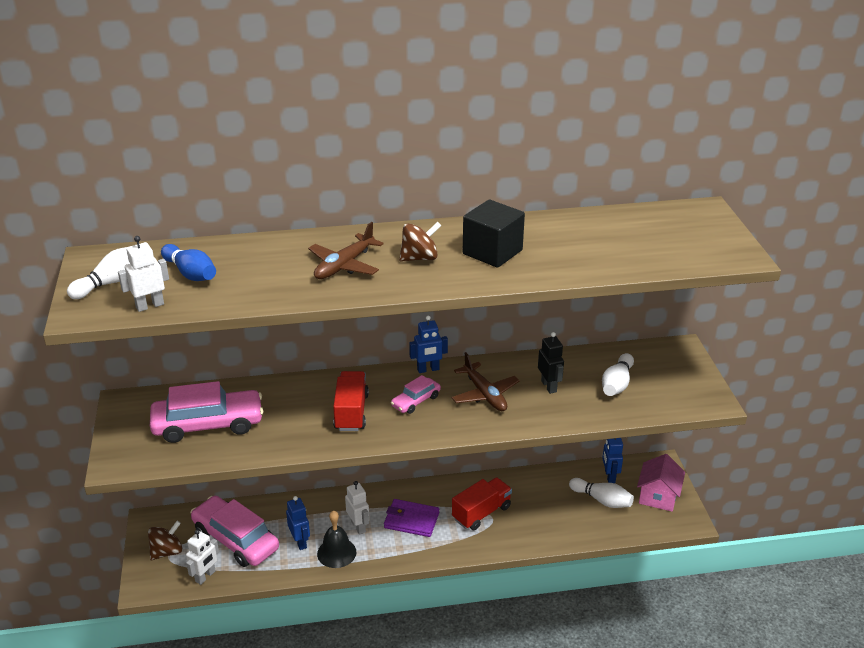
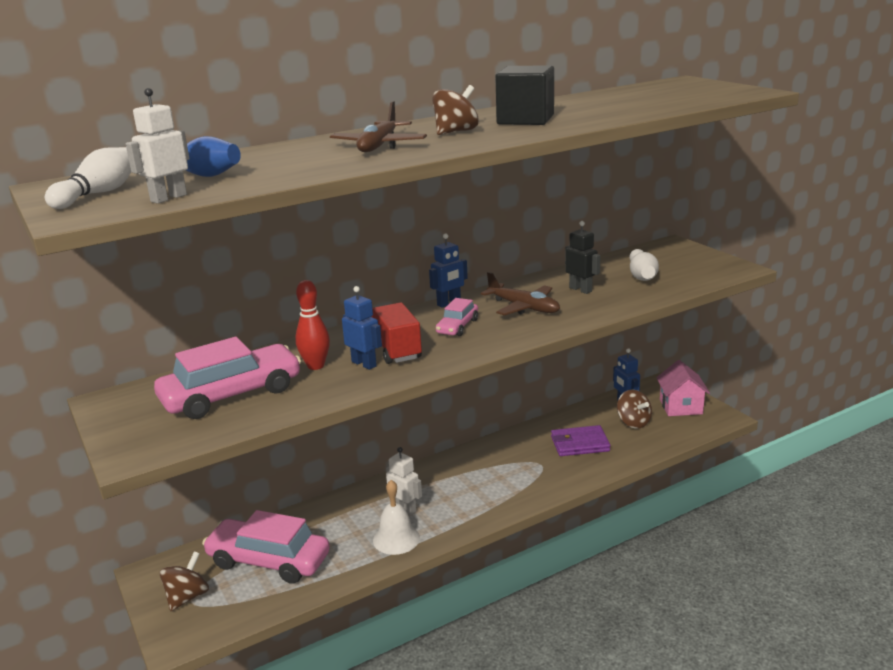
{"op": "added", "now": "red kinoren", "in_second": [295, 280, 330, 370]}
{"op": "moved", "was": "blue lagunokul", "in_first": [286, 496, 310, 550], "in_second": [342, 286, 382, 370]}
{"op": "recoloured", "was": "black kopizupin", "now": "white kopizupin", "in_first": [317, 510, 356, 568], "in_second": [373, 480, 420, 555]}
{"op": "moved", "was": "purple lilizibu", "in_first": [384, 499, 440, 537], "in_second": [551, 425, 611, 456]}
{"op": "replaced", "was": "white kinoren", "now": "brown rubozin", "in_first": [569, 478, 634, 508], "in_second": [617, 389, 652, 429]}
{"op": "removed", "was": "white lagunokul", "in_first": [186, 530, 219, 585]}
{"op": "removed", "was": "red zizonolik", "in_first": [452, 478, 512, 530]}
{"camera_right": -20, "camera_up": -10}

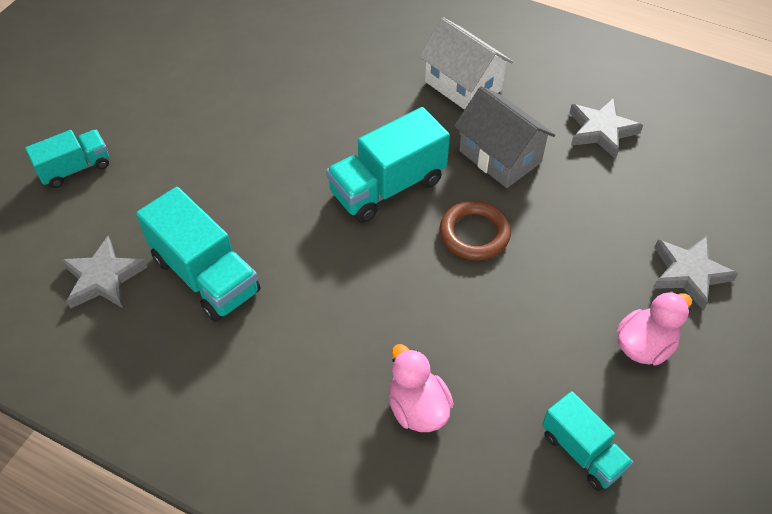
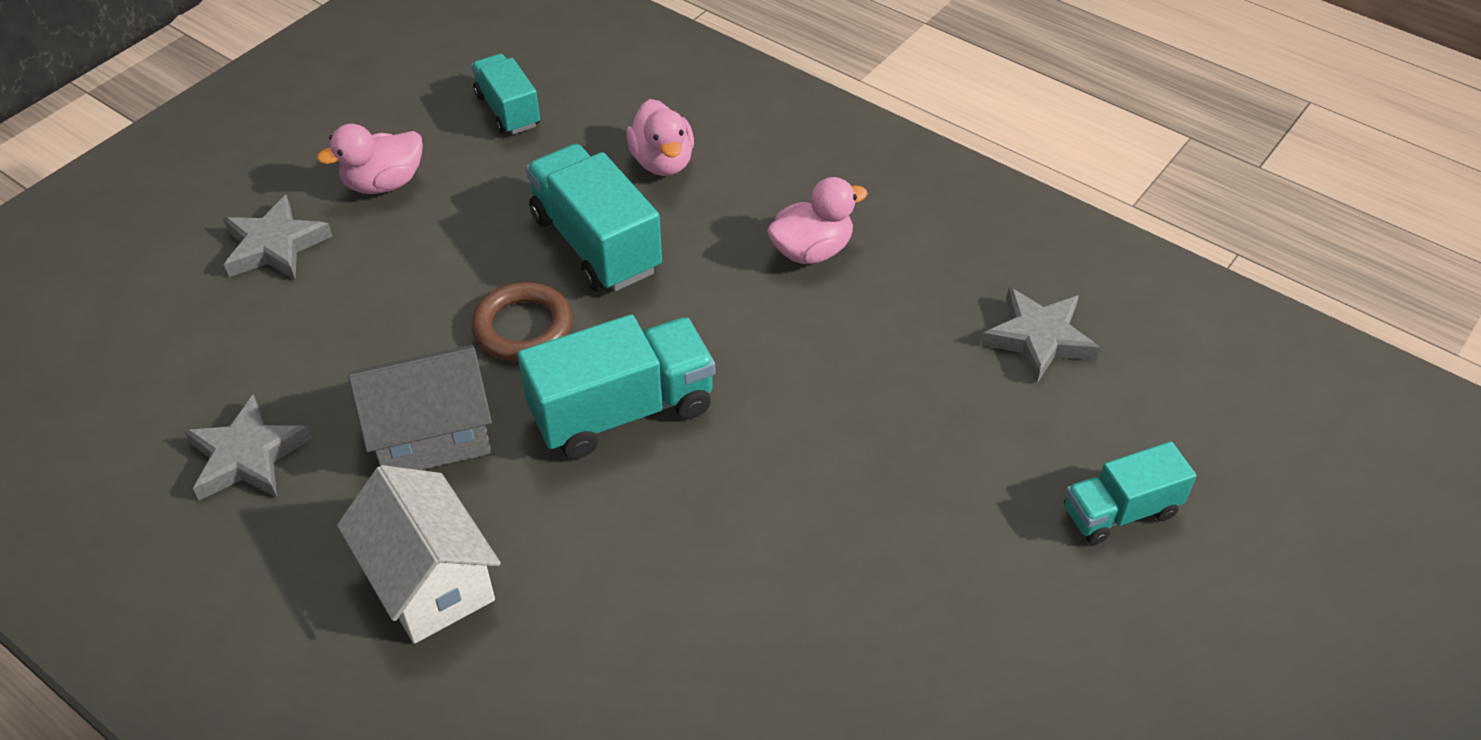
{"op": "turned", "was": "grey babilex", "in_first": [454, 86, 555, 188], "in_second": [348, 345, 492, 470], "clockwise": -75}
{"op": "moved", "was": "turquoise zizonolik", "in_first": [136, 187, 260, 322], "in_second": [526, 144, 662, 292]}
{"op": "added", "now": "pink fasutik", "in_second": [767, 177, 868, 264]}
{"camera_right": -170, "camera_up": -5}

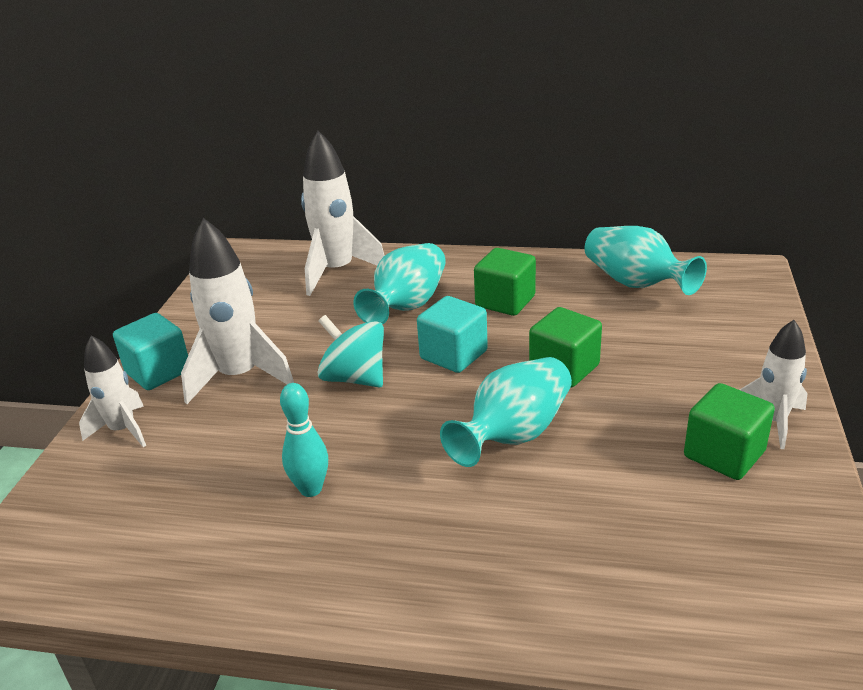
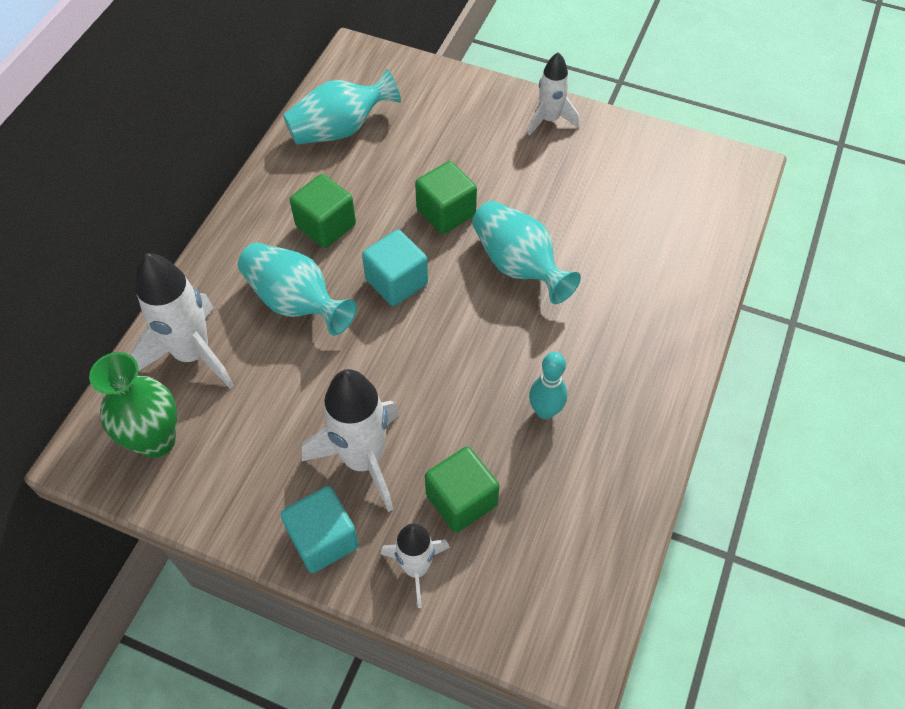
{"op": "added", "now": "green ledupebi", "in_second": [89, 352, 177, 458]}
{"op": "moved", "was": "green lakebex", "in_first": [684, 383, 775, 480], "in_second": [425, 446, 499, 532]}
{"op": "removed", "was": "turquoise rubozin", "in_first": [317, 315, 384, 387]}
{"camera_right": -80, "camera_up": 25}

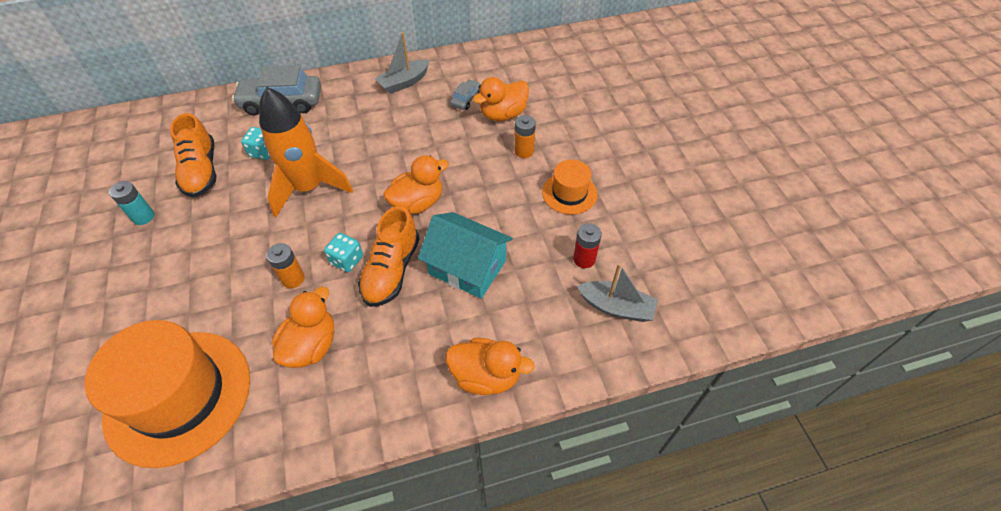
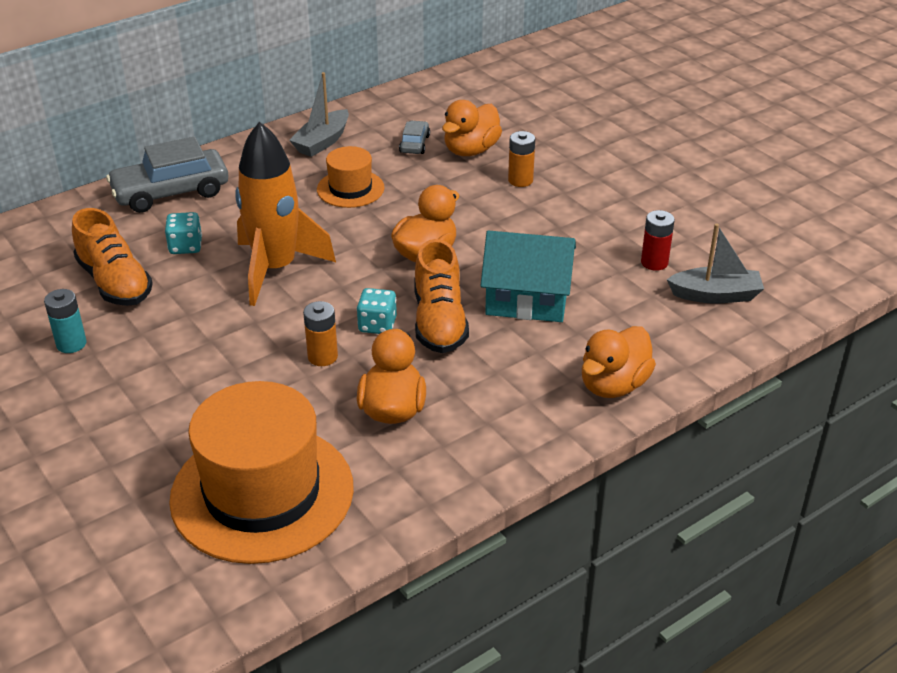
{"op": "moved", "was": "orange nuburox", "in_first": [542, 160, 597, 215], "in_second": [317, 146, 385, 208]}
{"op": "turned", "was": "orange fasutik", "in_first": [446, 338, 535, 395], "in_second": [582, 326, 656, 398], "clockwise": 135}
{"camera_right": -20, "camera_up": -15}

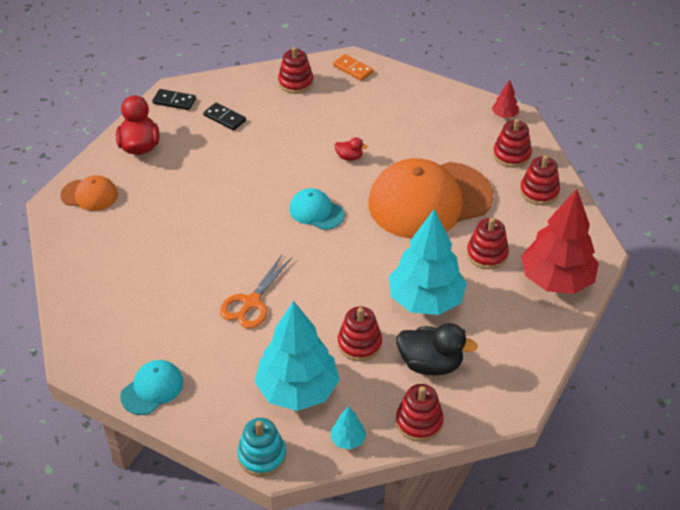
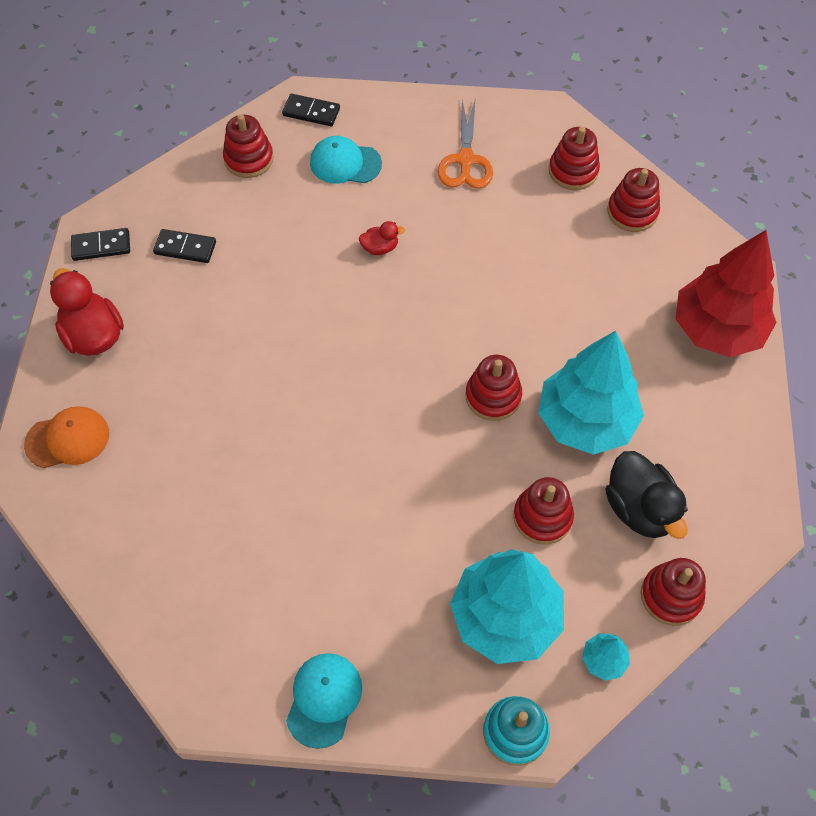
{"op": "recoloured", "was": "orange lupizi", "now": "black lupizi", "in_first": [333, 54, 373, 81], "in_second": [282, 94, 340, 126]}
{"op": "moved", "was": "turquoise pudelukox", "in_first": [289, 188, 345, 230], "in_second": [310, 136, 382, 184]}
{"op": "moved", "was": "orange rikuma", "in_first": [220, 255, 292, 329], "in_second": [437, 97, 493, 189]}
{"op": "moved", "was": "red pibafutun", "in_first": [467, 218, 509, 269], "in_second": [465, 355, 522, 421]}
{"op": "turned", "was": "black fasutik", "in_first": [396, 323, 478, 375], "in_second": [606, 451, 688, 539], "clockwise": 75}
{"op": "removed", "was": "orange pudelukox", "in_first": [368, 158, 493, 239]}
{"op": "removed", "was": "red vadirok", "in_first": [492, 80, 519, 118]}
{"camera_right": -25, "camera_up": 15}

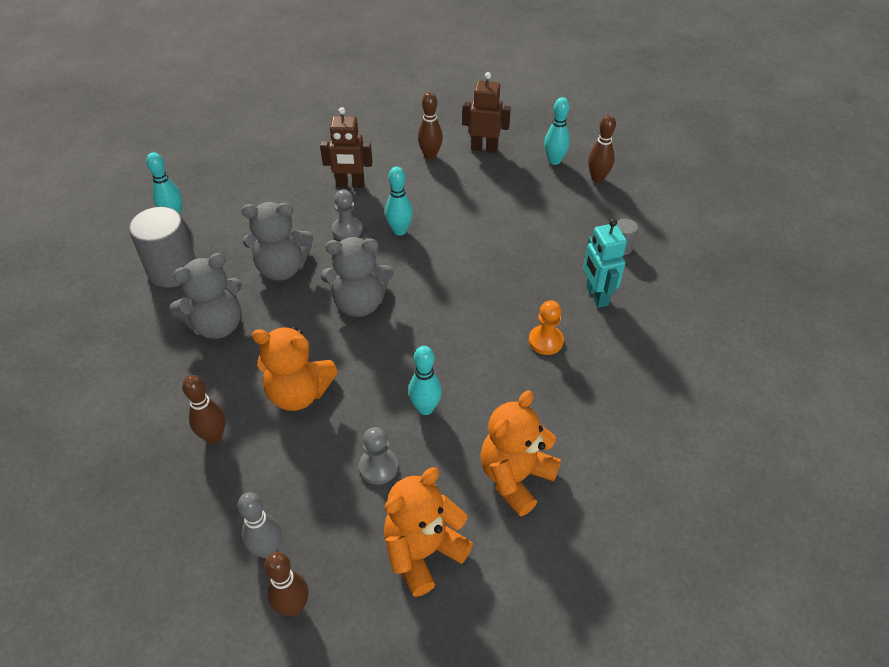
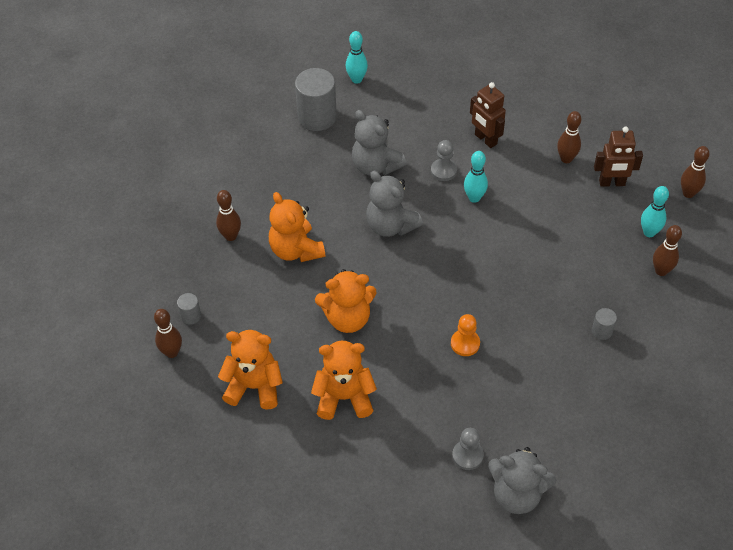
{"op": "replaced", "was": "grey kinoren", "now": "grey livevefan", "in_first": [238, 492, 281, 558], "in_second": [177, 293, 201, 325]}
{"op": "replaced", "was": "turquoise kinoren", "now": "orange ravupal", "in_first": [408, 346, 442, 415], "in_second": [315, 269, 377, 333]}
{"op": "moved", "was": "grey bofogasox", "in_first": [359, 427, 398, 485], "in_second": [452, 428, 484, 470]}
{"op": "moved", "was": "grey ravupal", "in_first": [169, 253, 242, 339], "in_second": [488, 447, 556, 514]}
{"op": "turned", "was": "brown lagunokul", "in_first": [462, 72, 511, 153], "in_second": [594, 126, 643, 187], "clockwise": 120}
{"op": "added", "now": "brown kinoren", "in_second": [681, 146, 710, 198]}
{"op": "removed", "was": "turquoise lagunokul", "in_first": [583, 219, 627, 308]}
{"camera_right": 50, "camera_up": 5}

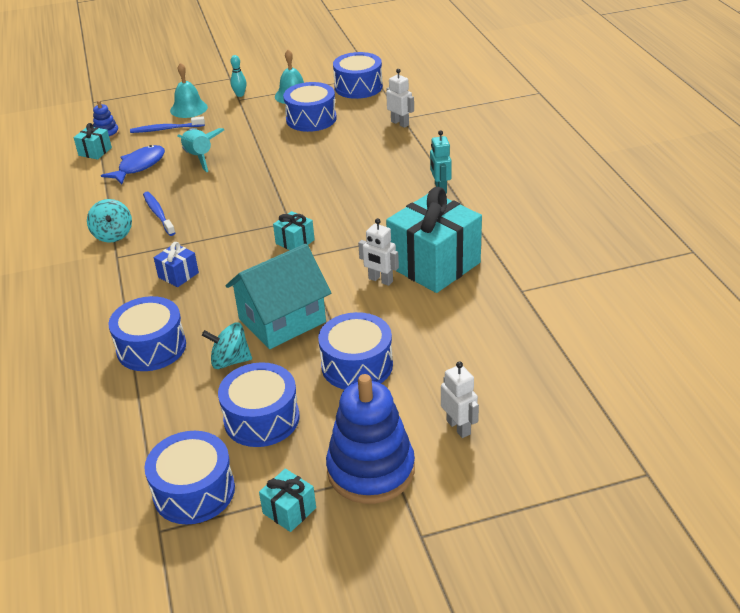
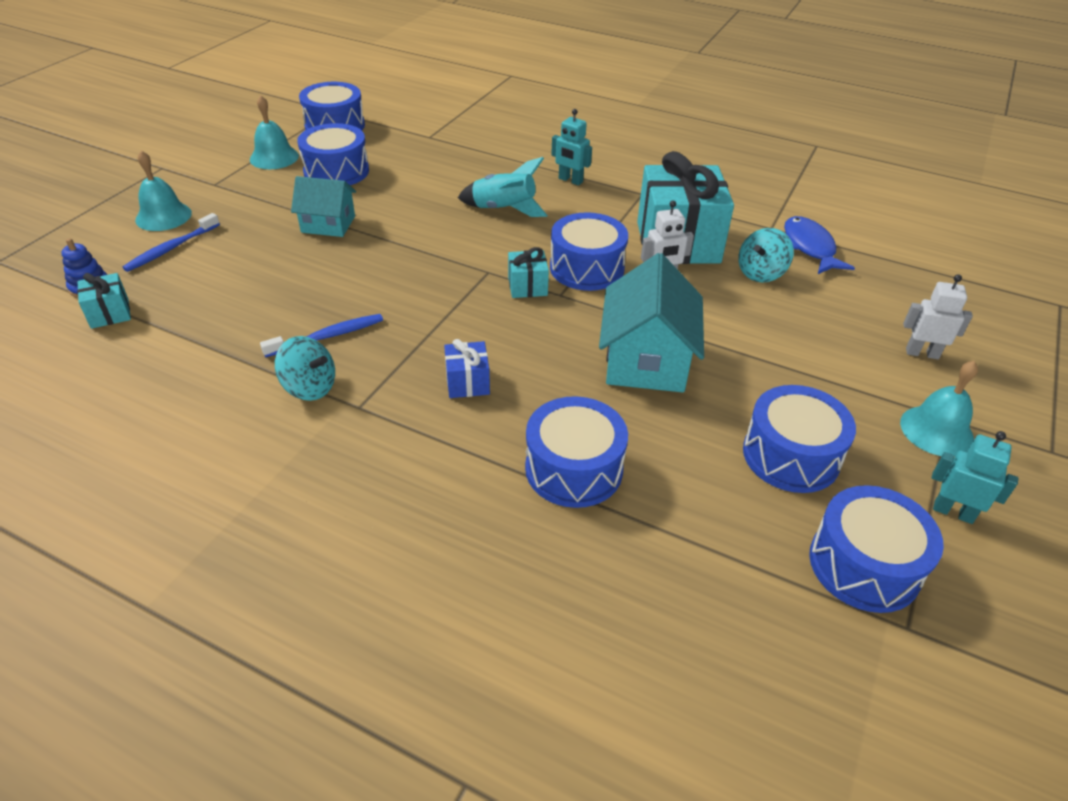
{"op": "turned", "was": "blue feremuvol", "in_first": [143, 192, 175, 236], "in_second": [260, 314, 383, 357], "clockwise": 135}
{"op": "added", "now": "turquoise babilex", "in_second": [291, 176, 356, 237]}
{"op": "moved", "was": "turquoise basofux", "in_first": [177, 128, 224, 172], "in_second": [458, 157, 548, 217]}
{"op": "moved", "was": "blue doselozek", "in_first": [318, 312, 393, 390], "in_second": [550, 212, 628, 291]}
{"op": "moved", "was": "turquoise rubozin", "in_first": [202, 323, 252, 369], "in_second": [738, 228, 794, 282]}
{"op": "moved", "was": "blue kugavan", "in_first": [101, 145, 165, 184], "in_second": [784, 216, 855, 274]}
{"op": "replaced", "was": "blue pibafutun", "now": "turquoise kopizupin", "in_first": [326, 374, 415, 504], "in_second": [900, 361, 978, 457]}
{"op": "replaced", "was": "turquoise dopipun", "now": "turquoise lagunokul", "in_first": [259, 469, 316, 532], "in_second": [932, 431, 1019, 524]}
{"op": "removed", "was": "turquoise kinoren", "in_first": [230, 55, 247, 97]}
{"op": "removed", "was": "white lagunokul", "in_first": [386, 69, 414, 128]}
{"camera_right": -50, "camera_up": 5}

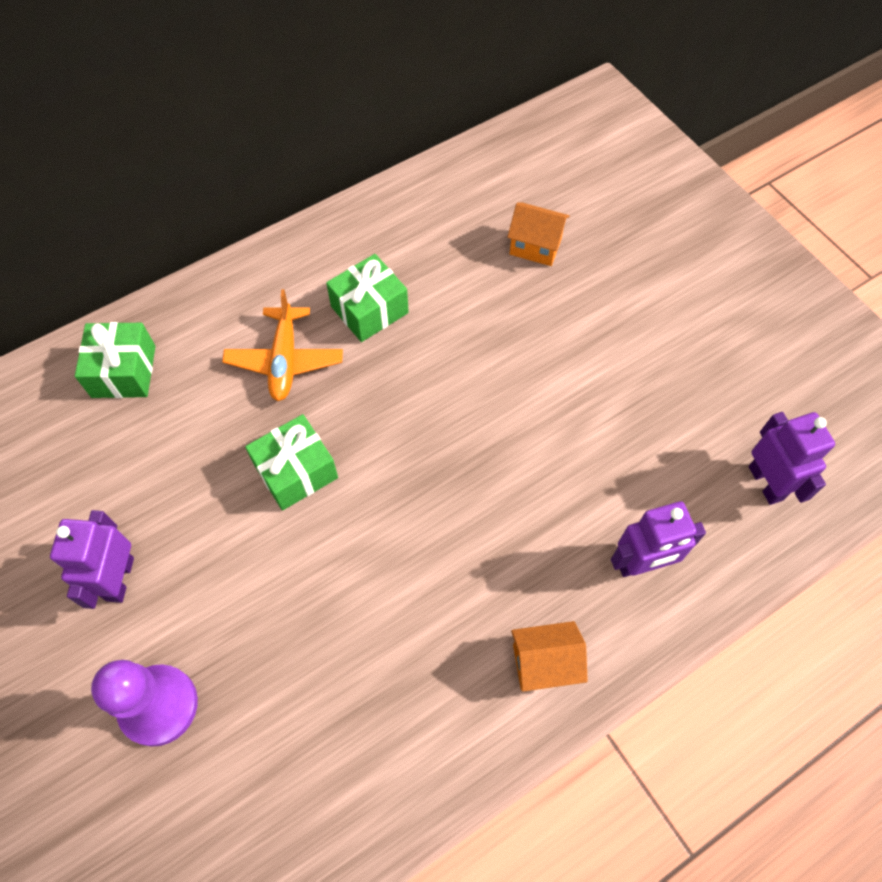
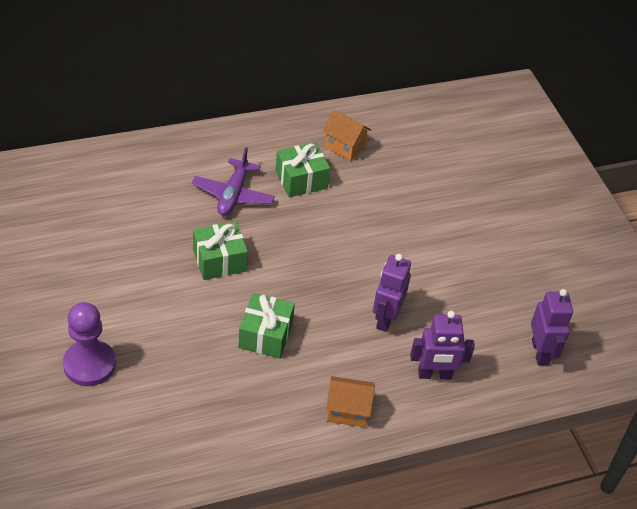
{"op": "recoloured", "was": "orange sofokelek", "now": "purple sofokelek", "in_first": [222, 289, 343, 401], "in_second": [192, 147, 275, 216]}
{"op": "moved", "was": "green dopipun", "in_first": [75, 322, 156, 398], "in_second": [238, 293, 295, 359]}
{"op": "moved", "was": "orange babilex", "in_first": [508, 202, 570, 266], "in_second": [323, 110, 371, 161]}
{"op": "moved", "was": "purple lagunokul", "in_first": [50, 510, 134, 609], "in_second": [373, 254, 411, 332]}
{"camera_right": 10, "camera_up": -15}

